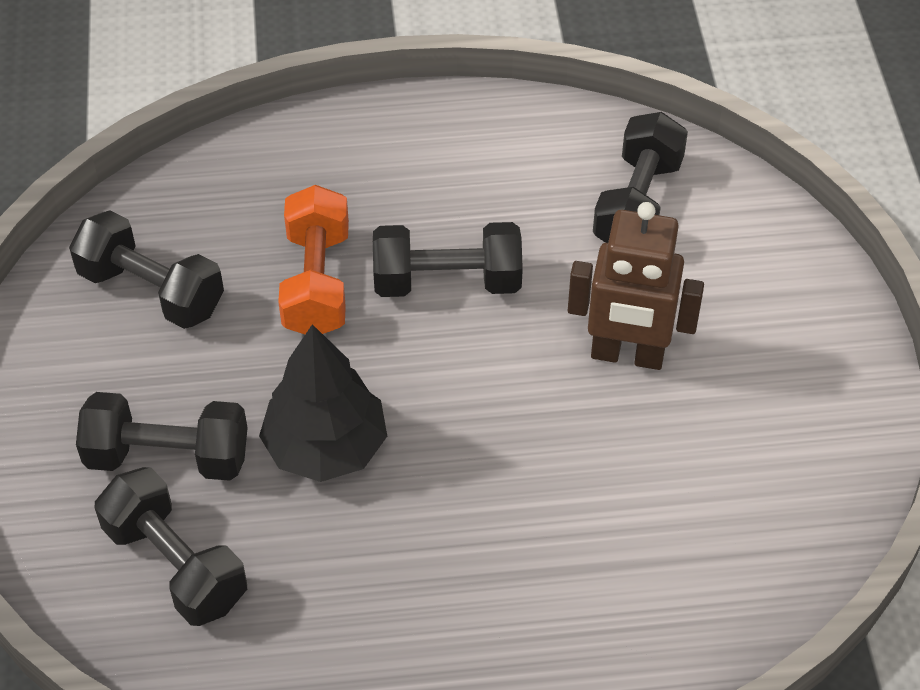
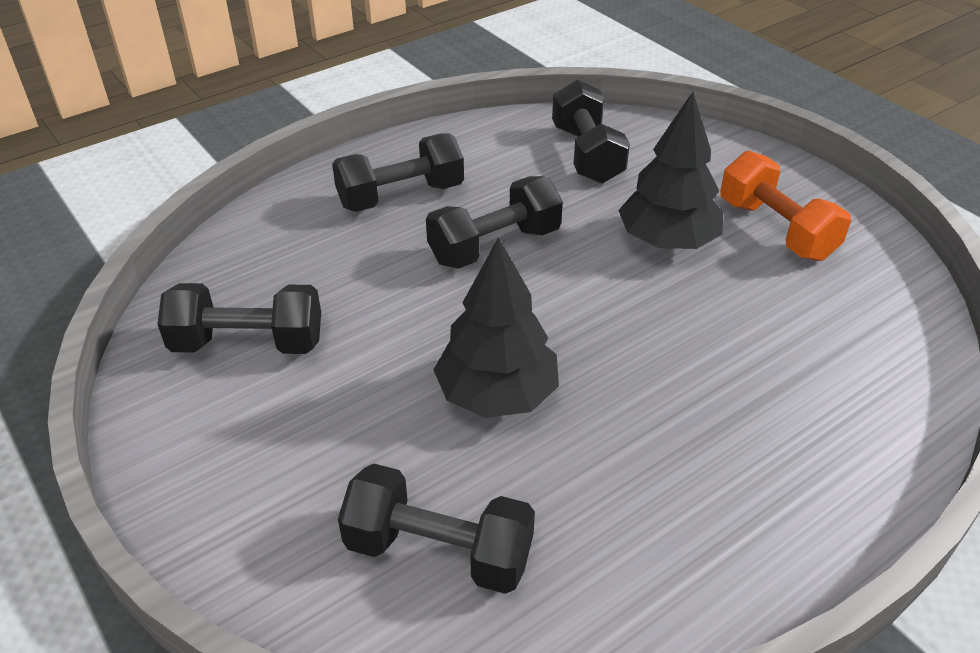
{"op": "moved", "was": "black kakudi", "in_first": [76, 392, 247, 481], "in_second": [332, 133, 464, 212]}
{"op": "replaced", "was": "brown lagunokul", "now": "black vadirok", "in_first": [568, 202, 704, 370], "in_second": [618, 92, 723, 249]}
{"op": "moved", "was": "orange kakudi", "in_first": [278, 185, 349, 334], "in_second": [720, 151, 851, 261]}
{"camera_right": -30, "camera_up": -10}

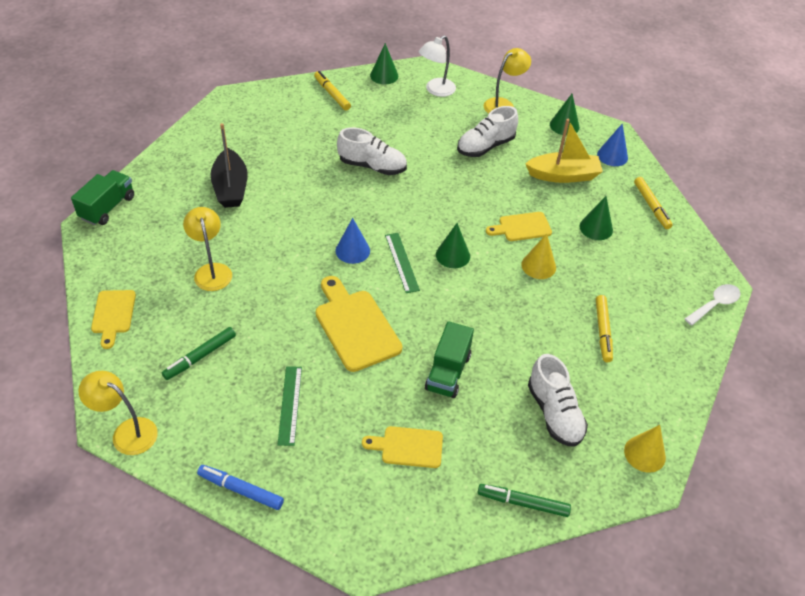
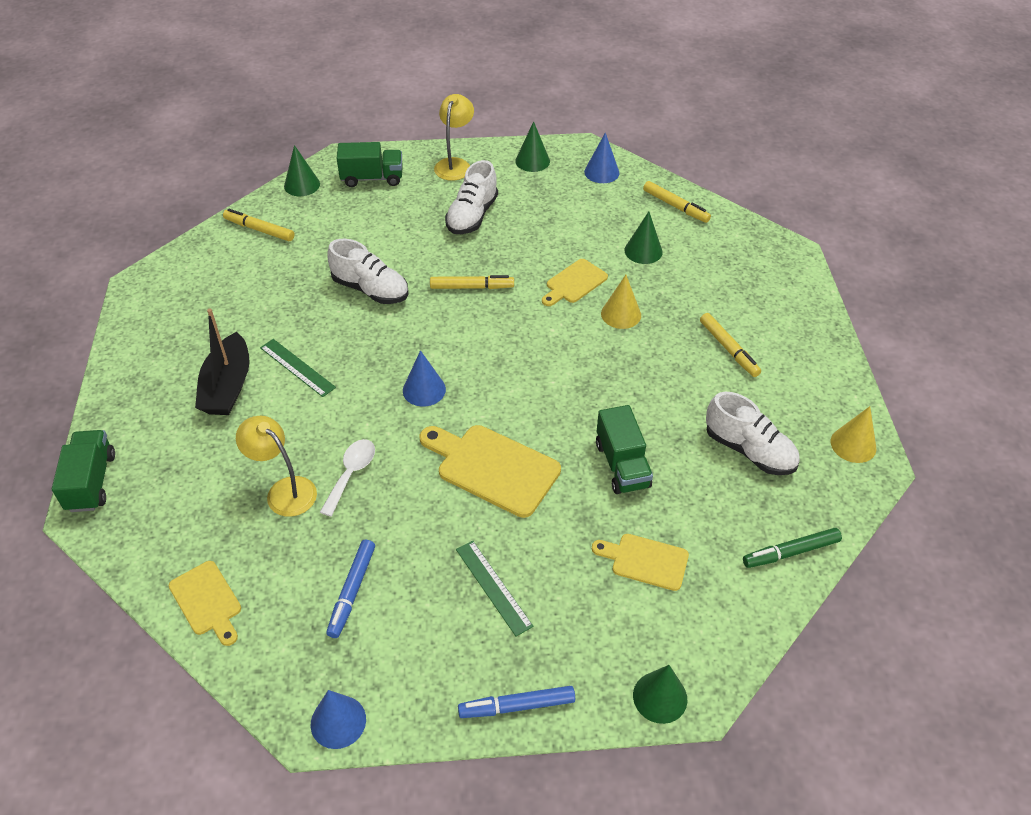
{"op": "turned", "was": "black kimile", "in_first": [211, 123, 248, 208], "in_second": [195, 308, 249, 415], "clockwise": 45}
{"op": "moved", "was": "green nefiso", "in_first": [385, 233, 420, 293], "in_second": [260, 339, 336, 397]}
{"op": "replaced", "was": "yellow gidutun", "now": "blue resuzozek", "in_first": [78, 371, 158, 455], "in_second": [311, 690, 366, 749]}
{"op": "moved", "was": "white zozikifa", "in_first": [685, 284, 740, 326], "in_second": [320, 439, 375, 517]}
{"op": "recoloured", "was": "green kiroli", "now": "blue kiroli", "in_first": [162, 327, 236, 380], "in_second": [326, 540, 375, 638]}
{"op": "turned", "was": "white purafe", "in_first": [337, 127, 407, 175], "in_second": [327, 239, 408, 304], "clockwise": 45}
{"op": "replaced", "was": "white gidutun", "now": "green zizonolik", "in_first": [419, 35, 456, 97], "in_second": [337, 142, 403, 187]}
{"op": "added", "now": "yellow kiroli", "in_second": [430, 275, 514, 289]}
{"op": "turned", "was": "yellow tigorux", "in_first": [362, 426, 443, 468], "in_second": [592, 534, 689, 591], "clockwise": 45}
{"op": "moved", "was": "green resuzozek", "in_first": [436, 223, 470, 268], "in_second": [633, 665, 687, 724]}
{"op": "removed", "was": "yellow kimile", "in_first": [525, 119, 603, 183]}
{"camera_right": -30, "camera_up": 0}

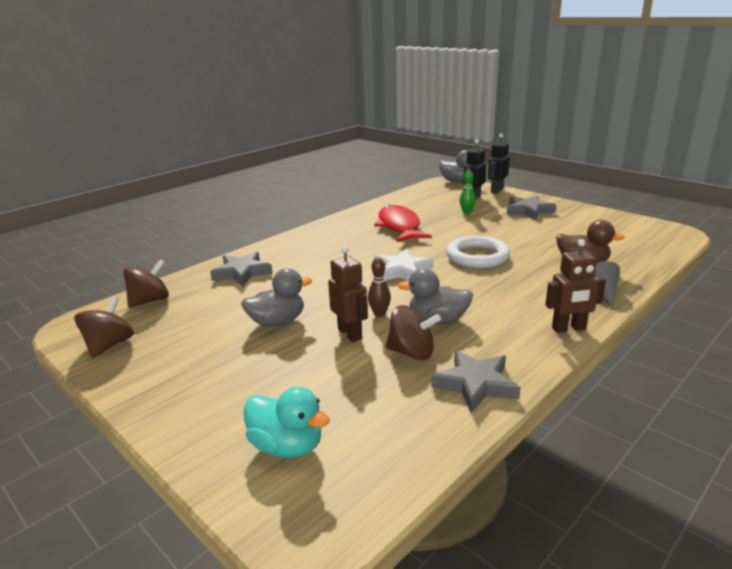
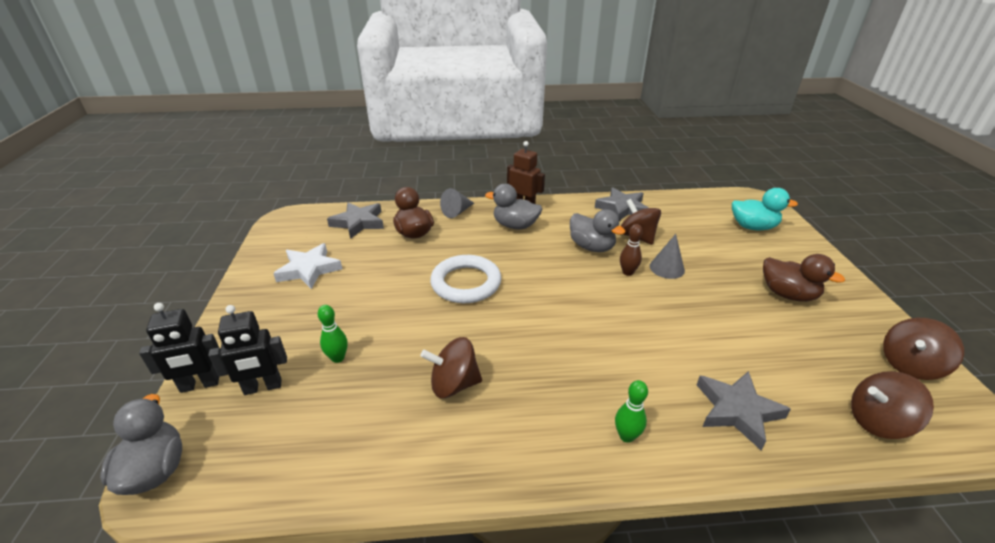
{"op": "moved", "was": "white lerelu", "in_first": [374, 249, 433, 281], "in_second": [273, 243, 342, 289]}
{"op": "moved", "was": "grey lerelu", "in_first": [507, 196, 556, 220], "in_second": [327, 202, 384, 239]}
{"op": "replaced", "was": "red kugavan", "now": "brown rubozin", "in_first": [374, 205, 432, 242], "in_second": [420, 337, 482, 398]}
{"op": "moved", "was": "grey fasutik", "in_first": [241, 268, 312, 327], "in_second": [485, 184, 542, 229]}
{"op": "added", "now": "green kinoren", "in_second": [615, 380, 648, 443]}
{"op": "replaced", "was": "brown lagunokul", "now": "grey resuzozek", "in_first": [328, 246, 368, 342], "in_second": [650, 234, 685, 279]}
{"op": "turned", "was": "turquoise fasutik", "in_first": [244, 387, 330, 458], "in_second": [732, 188, 798, 231], "clockwise": 120}
{"op": "added", "now": "brown fasutik", "in_second": [763, 254, 845, 302]}
{"camera_right": -140, "camera_up": 10}

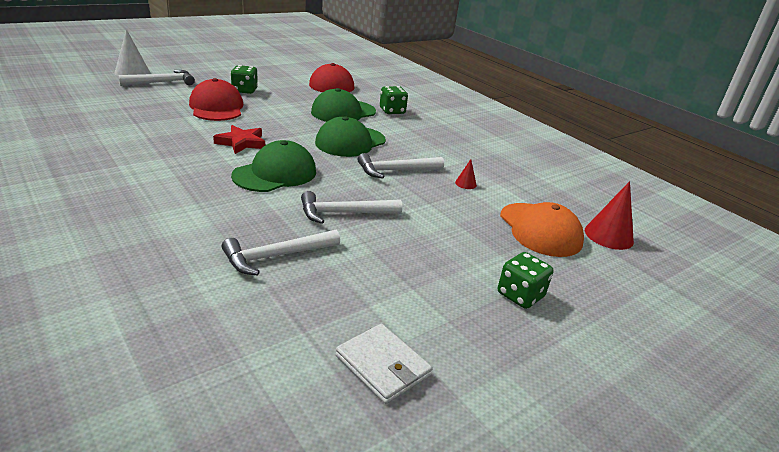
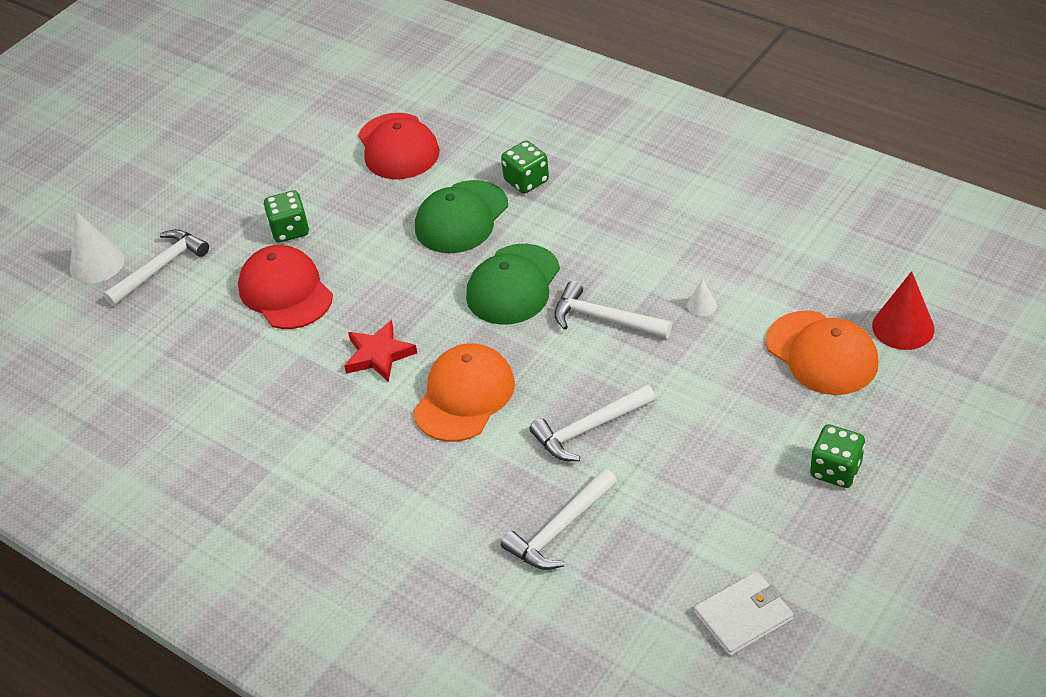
{"op": "recoloured", "was": "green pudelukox", "now": "orange pudelukox", "in_first": [231, 140, 316, 192], "in_second": [413, 343, 515, 442]}
{"op": "turned", "was": "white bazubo", "in_first": [358, 153, 444, 178], "in_second": [554, 281, 672, 339], "clockwise": 60}
{"op": "recoloured", "was": "red resuzozek", "now": "white resuzozek", "in_first": [455, 159, 477, 189], "in_second": [687, 278, 717, 316]}
{"op": "turned", "was": "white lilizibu", "in_first": [336, 324, 433, 404], "in_second": [694, 571, 794, 656], "clockwise": -60}
{"camera_right": -10, "camera_up": 15}

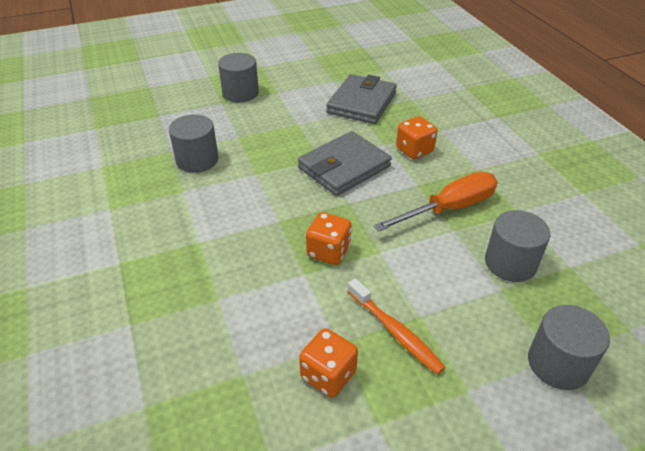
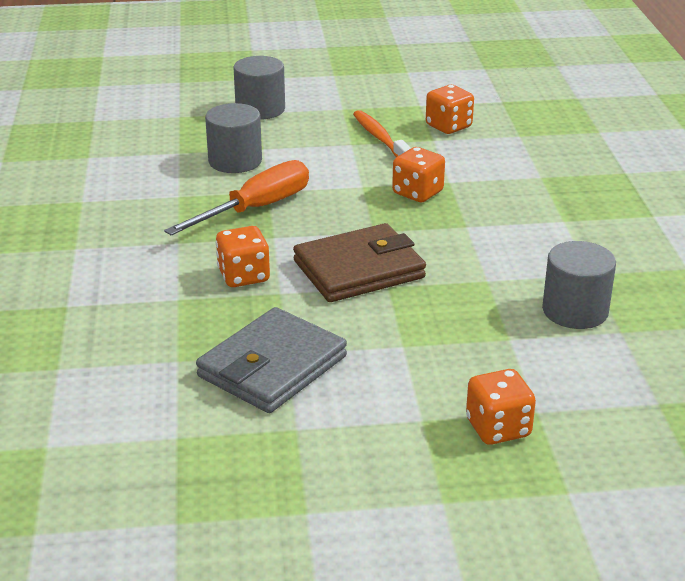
{"op": "turned", "was": "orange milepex", "in_first": [374, 172, 497, 232], "in_second": [164, 160, 309, 236], "clockwise": 150}
{"op": "recoloured", "was": "grey lilizibu", "now": "brown lilizibu", "in_first": [298, 131, 392, 196], "in_second": [293, 223, 426, 302]}
{"op": "replaced", "was": "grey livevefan", "now": "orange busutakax", "in_first": [218, 53, 259, 102], "in_second": [466, 369, 536, 445]}
{"camera_right": -165, "camera_up": -10}

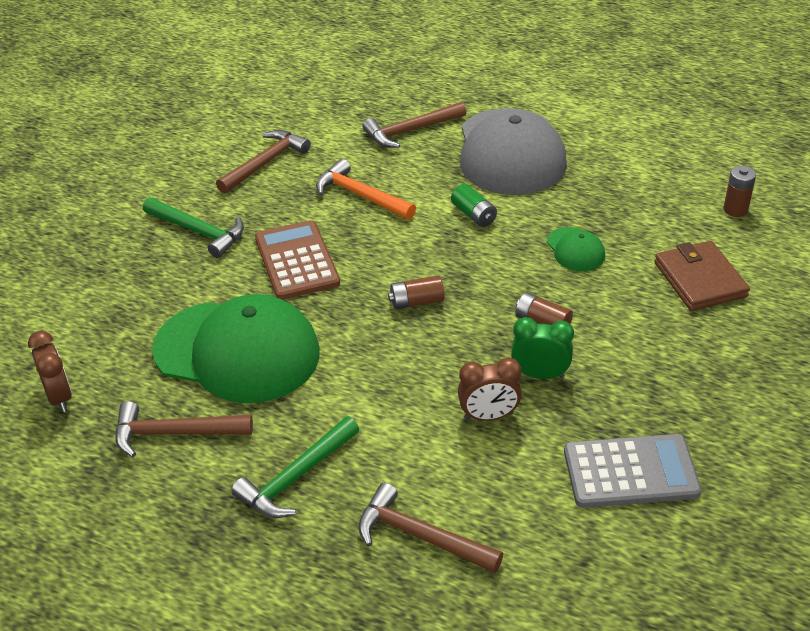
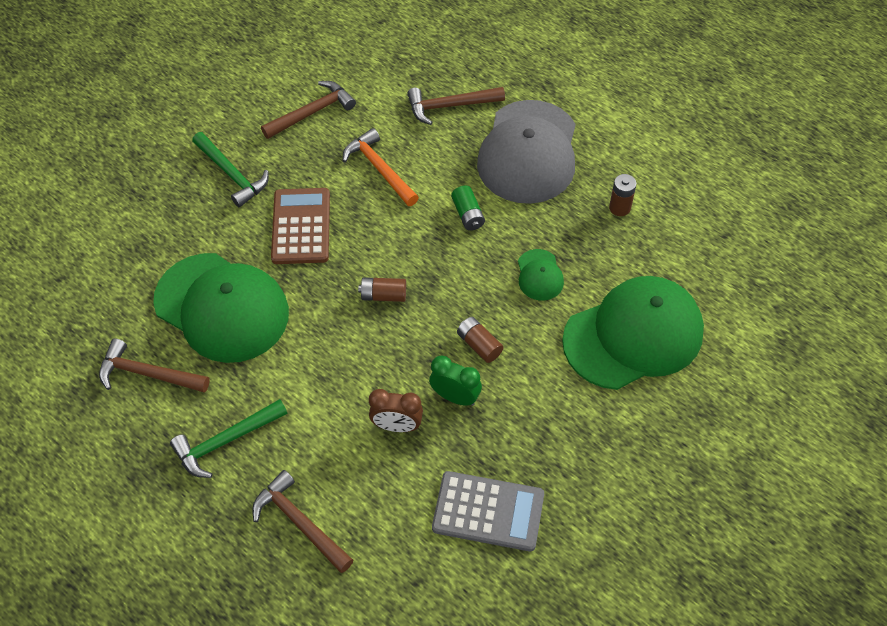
{"op": "replaced", "was": "brown lilizibu", "now": "green pudelukox", "in_first": [654, 241, 750, 311], "in_second": [562, 276, 704, 390]}
{"op": "moved", "was": "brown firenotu", "in_first": [724, 166, 756, 217], "in_second": [609, 174, 637, 216]}
{"op": "removed", "was": "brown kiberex", "in_first": [28, 331, 72, 412]}
{"camera_right": 15, "camera_up": 15}

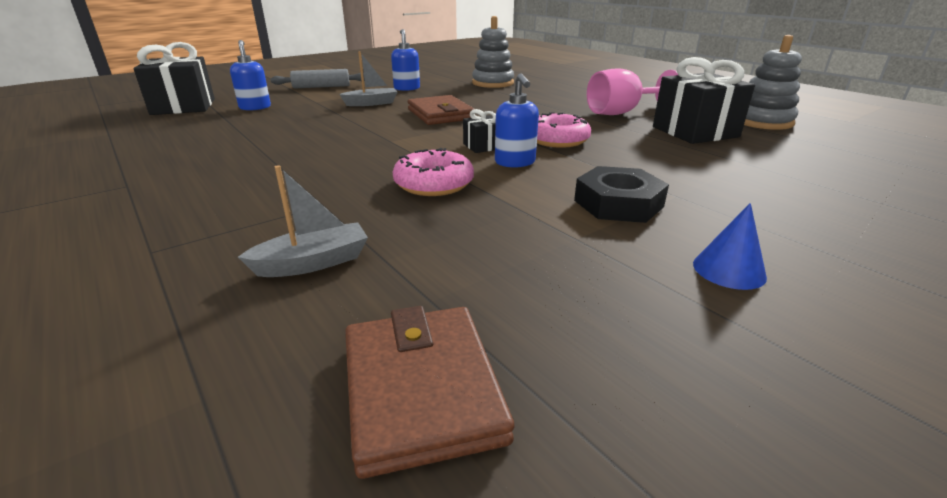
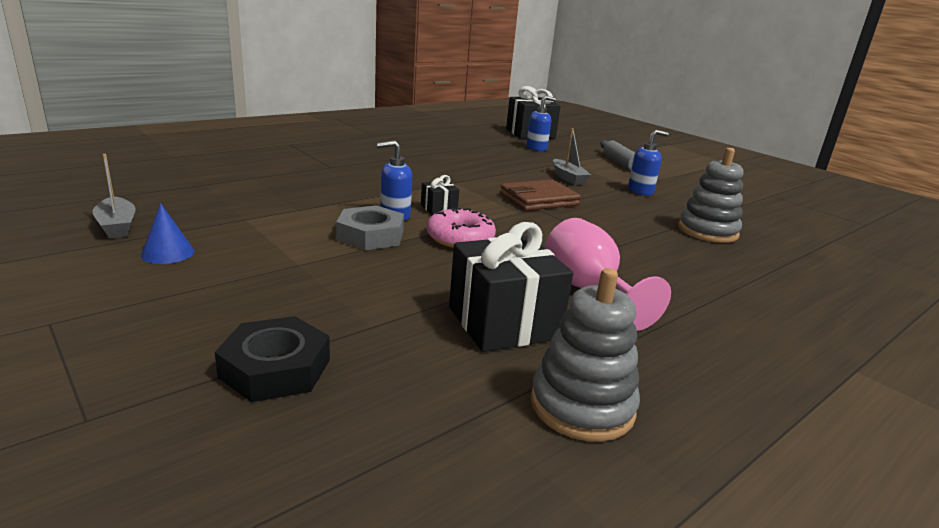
{"op": "moved", "was": "grey kimile", "in_first": [238, 165, 368, 277], "in_second": [92, 154, 135, 238]}
{"op": "moved", "was": "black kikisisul", "in_first": [574, 166, 669, 223], "in_second": [215, 316, 330, 402]}
{"op": "added", "now": "grey kikisisul", "in_second": [336, 205, 404, 250]}
{"op": "removed", "was": "brown lilizibu", "in_first": [345, 306, 514, 479]}
{"op": "removed", "was": "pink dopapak", "in_first": [393, 148, 474, 196]}
{"camera_right": 85, "camera_up": -5}

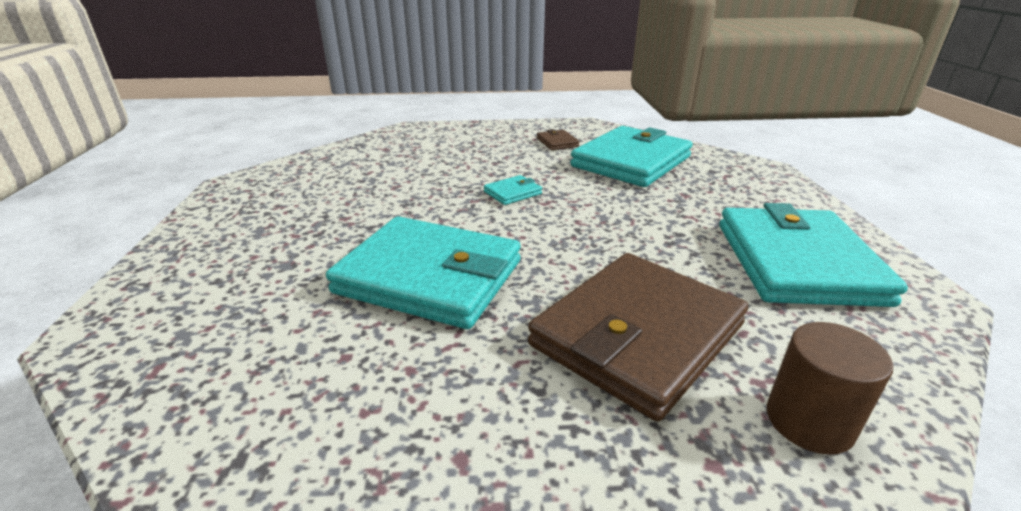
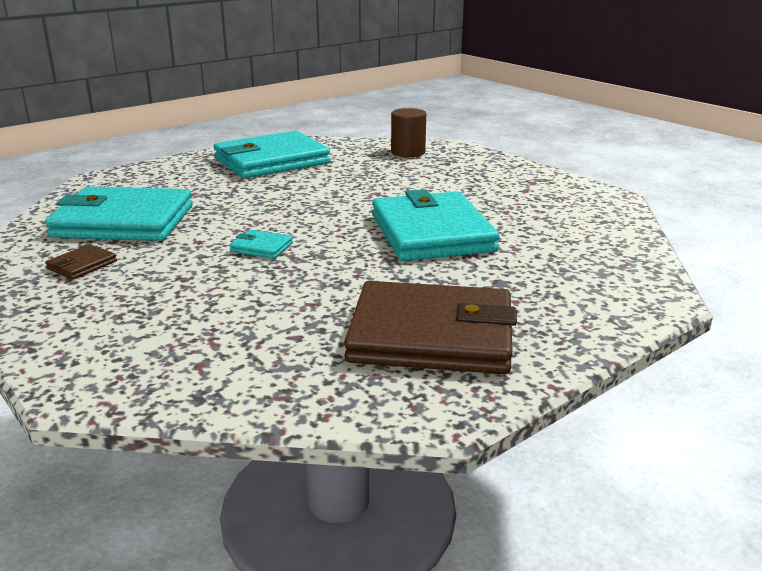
{"op": "moved", "was": "brown lilizibu", "in_first": [528, 253, 749, 421], "in_second": [344, 281, 517, 374]}
{"camera_right": -125, "camera_up": -5}

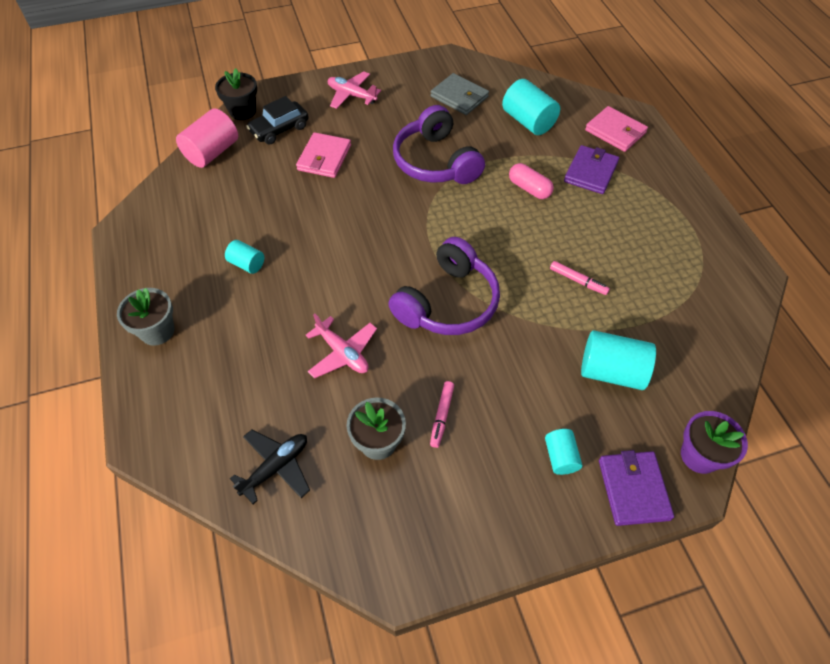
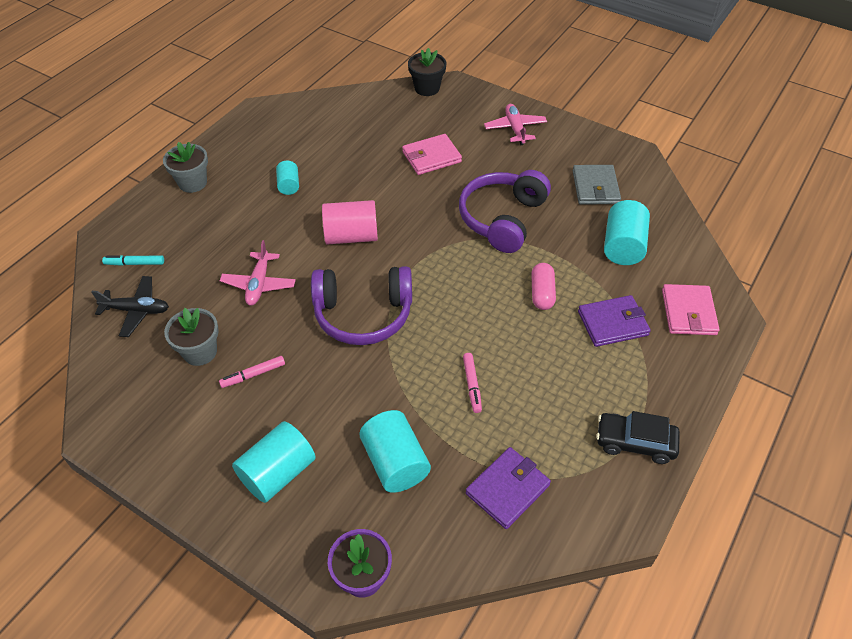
{"op": "added", "now": "turquoise kiroli", "in_second": [102, 255, 164, 266]}
{"op": "resized", "was": "turquoise livevefan", "in_first": [545, 429, 582, 475], "in_second": [232, 421, 316, 503], "ratio": 1.76}
{"op": "moved", "was": "pink livevefan", "in_first": [176, 108, 238, 168], "in_second": [322, 200, 378, 245]}
{"op": "moved", "was": "purple lilizibu", "in_first": [599, 450, 674, 526], "in_second": [466, 447, 551, 529]}
{"op": "moved", "was": "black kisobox", "in_first": [246, 96, 309, 145], "in_second": [596, 411, 680, 464]}
{"camera_right": 50, "camera_up": -5}

